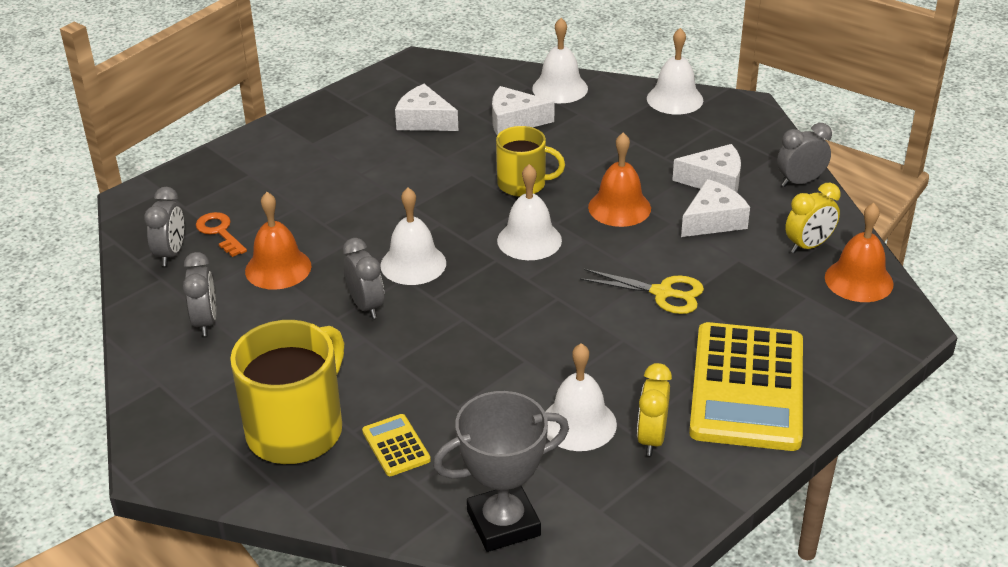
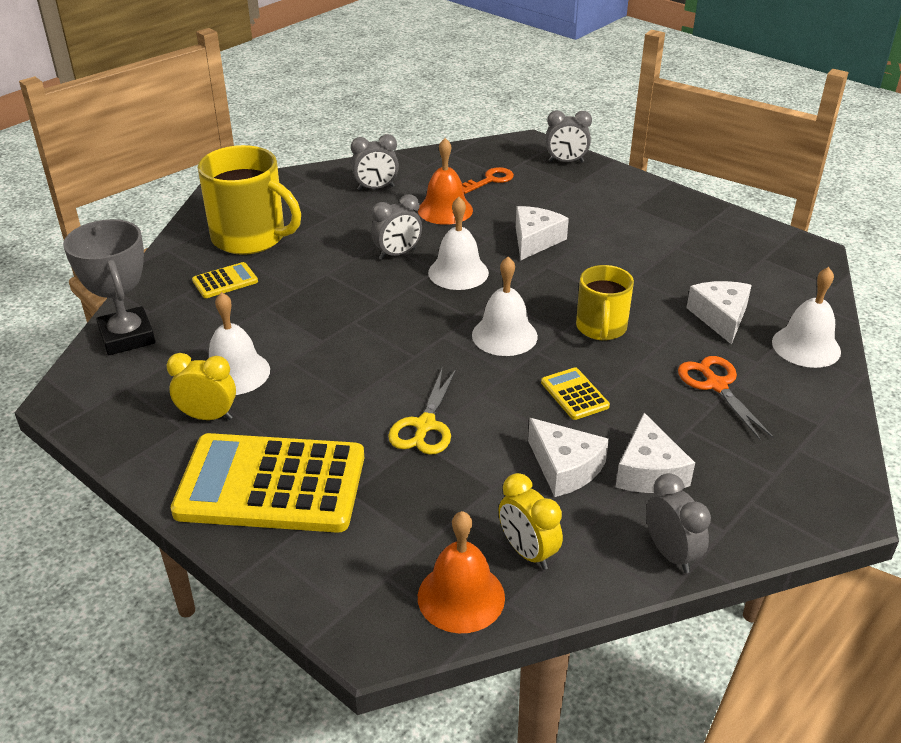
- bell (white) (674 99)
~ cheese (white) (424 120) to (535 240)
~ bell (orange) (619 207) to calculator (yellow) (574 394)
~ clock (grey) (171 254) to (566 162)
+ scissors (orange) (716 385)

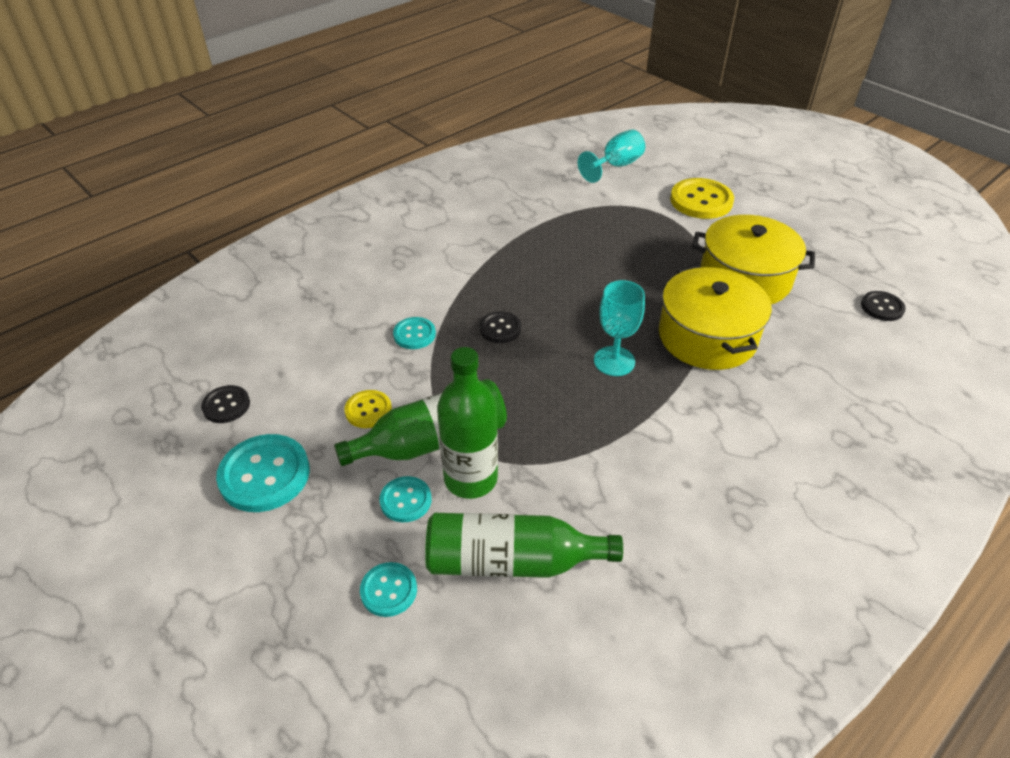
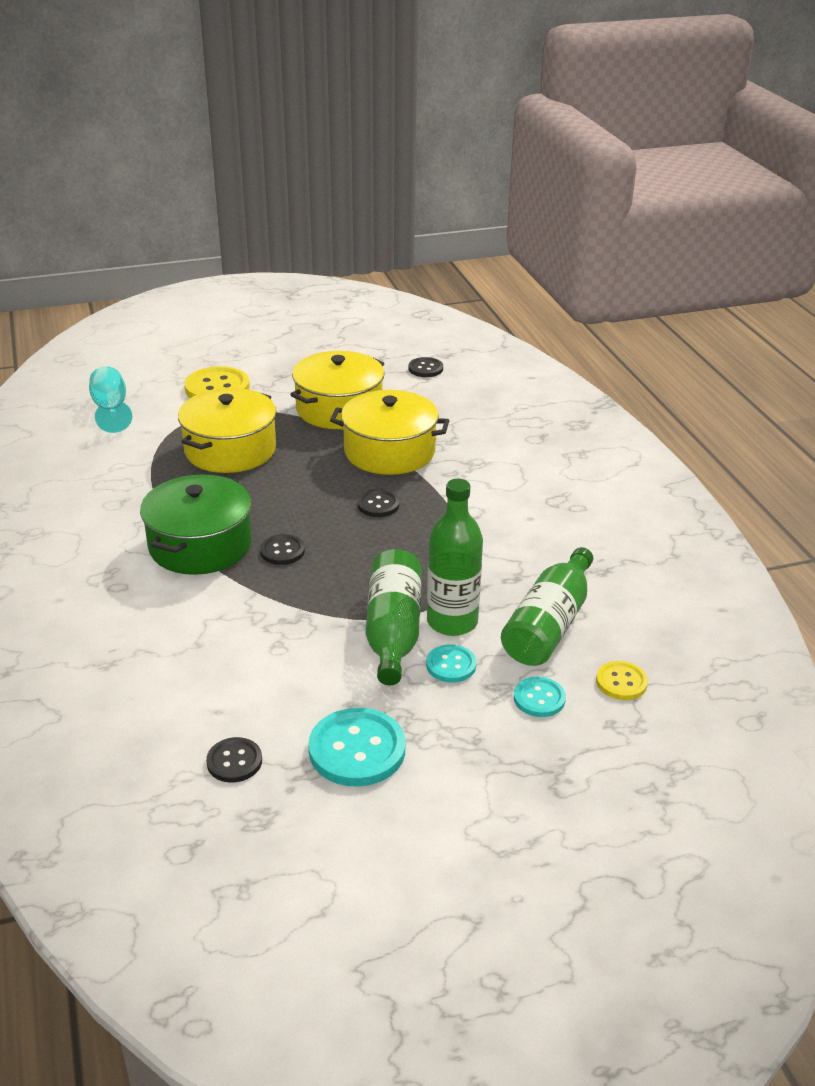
~ goblet (turquoise) (614 361) to button (black) (378 505)
- button (turquoise) (414 334)
~ button (yellow) (368 410) to (621 682)
+ pot (yellow) (230 450)
+ pot (green) (200 545)

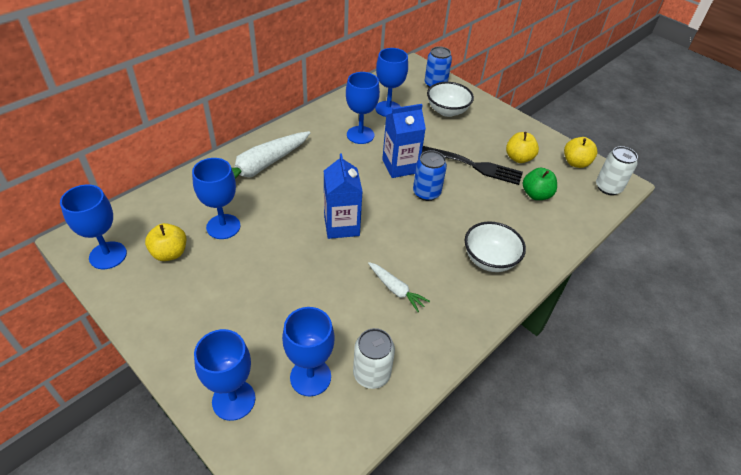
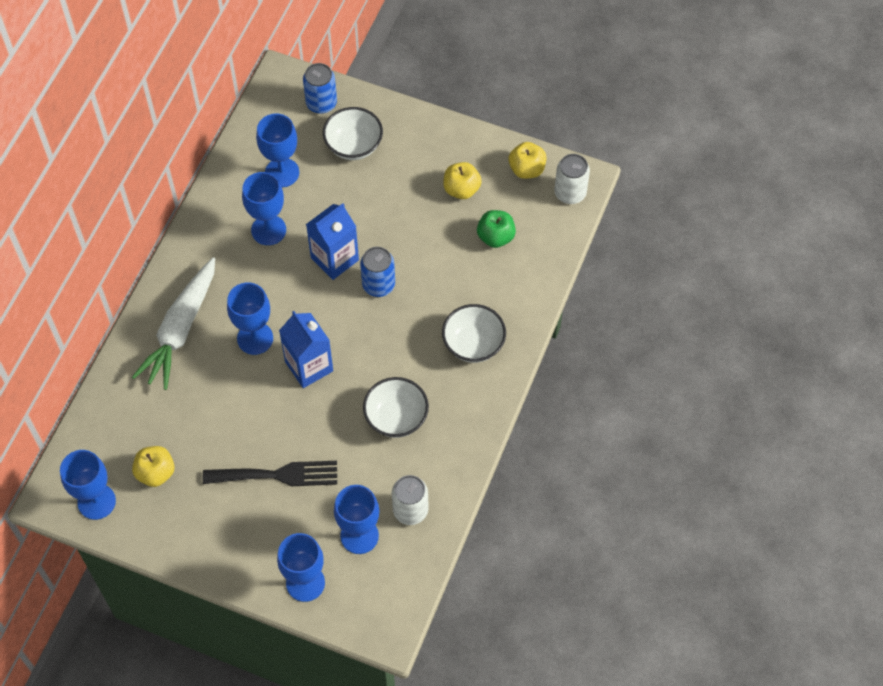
~ fork (black) (476 166) to (278 475)
~ goblet (blue) (223 226) to (255 338)
~ carrot (white) (396 290) to bowl (white) (396 418)

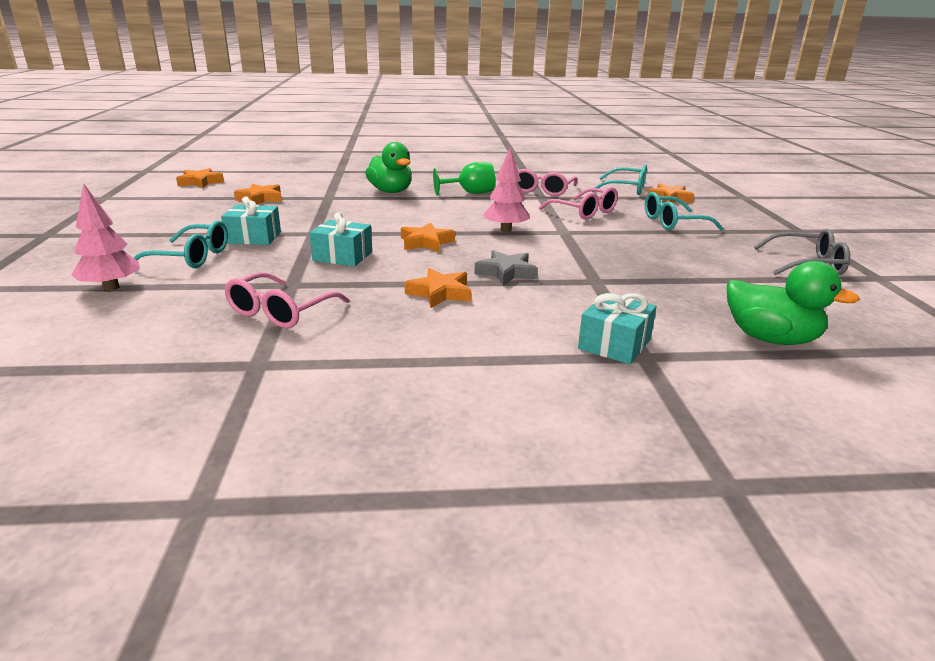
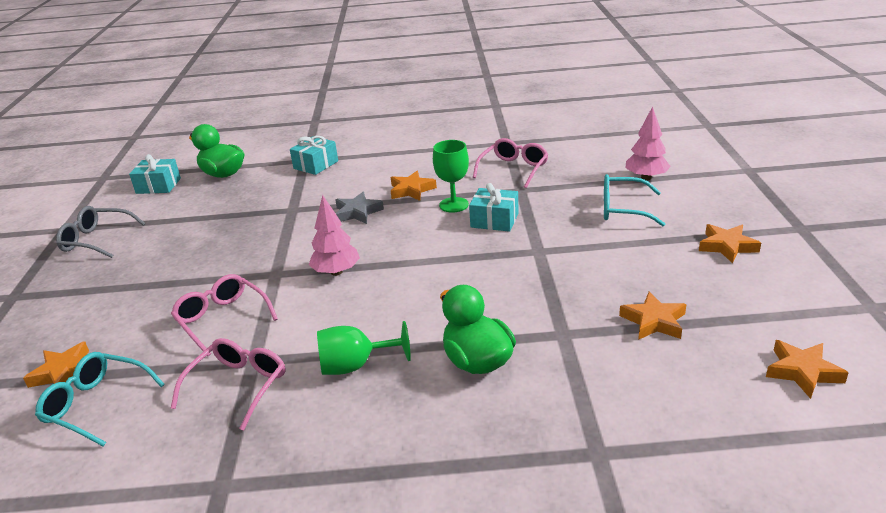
- glasses (turquoise) (673 222)
~ gift (turquoise) (254 237) to (158 186)
~ star (orange) (426 242) to (727 246)
+ goblet (green) (453 205)

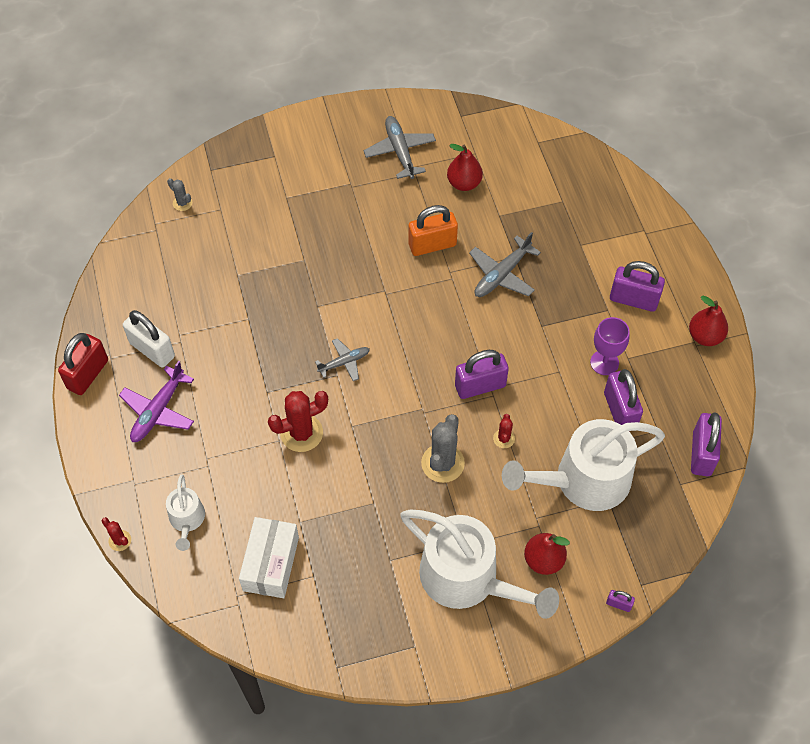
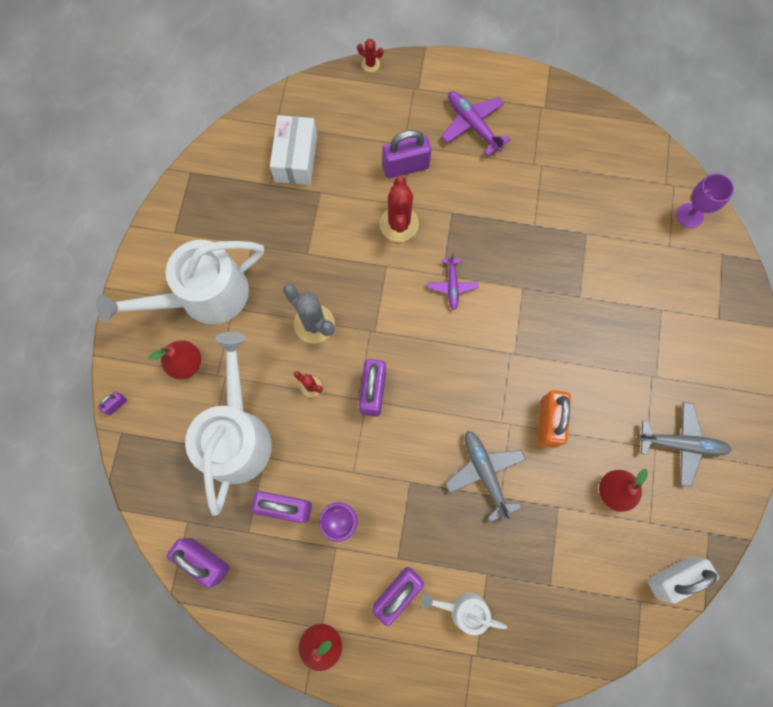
~ cactus (grey) (182 203) to goblet (purple) (689 215)
~ padlock (white) (152 350) to (672 577)
- padlock (red) (88 374)
~ plane (grey) (344 362) to plane (purple) (452 285)
~ watering can (white) (187 520) to (464 610)
~ cactus (red) (120 540) = (370 64) 45 degrees clockwise
~ box (white) (271 564) = (296 158) 60 degrees clockwise
+ padlock (purple) (405 167)

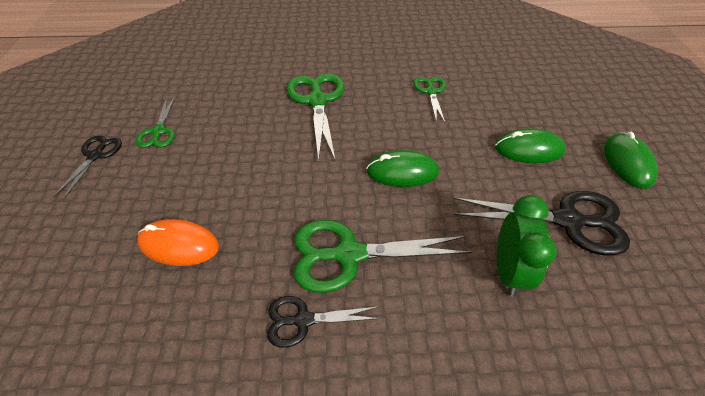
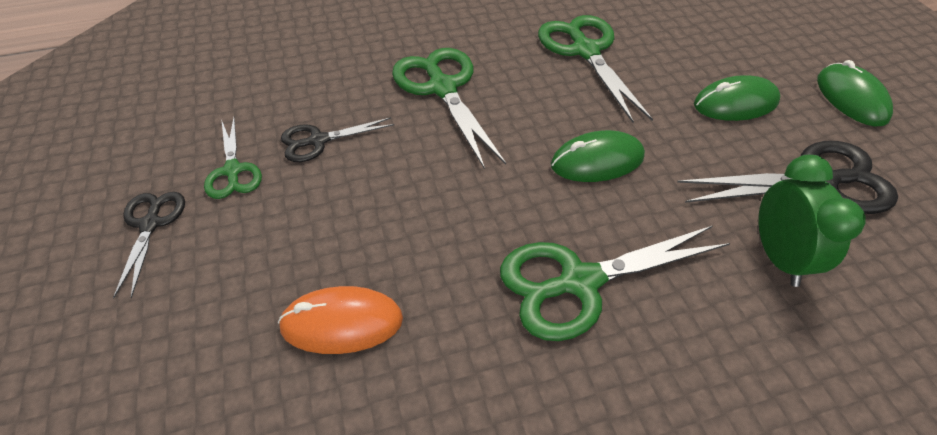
~ scissors (green) (431 92) = (585 51) x1.74
~ scissors (black) (303 320) to (318 141)

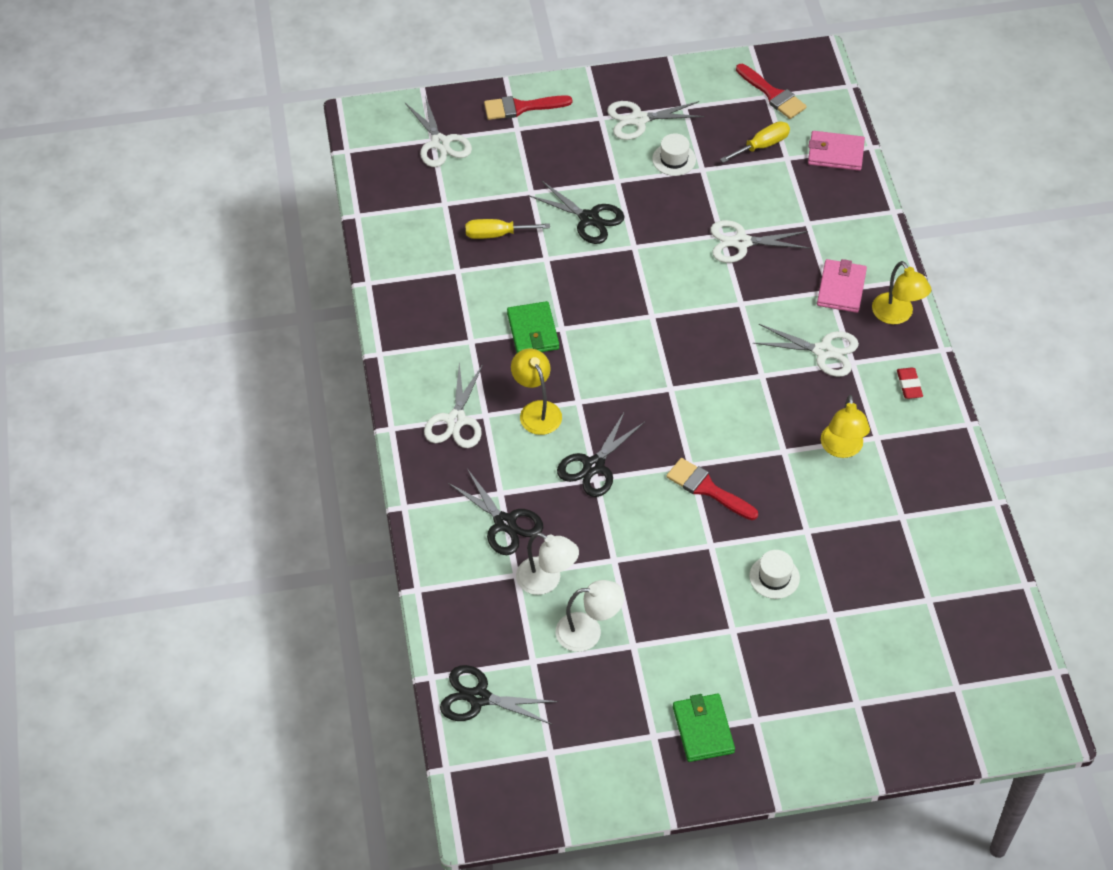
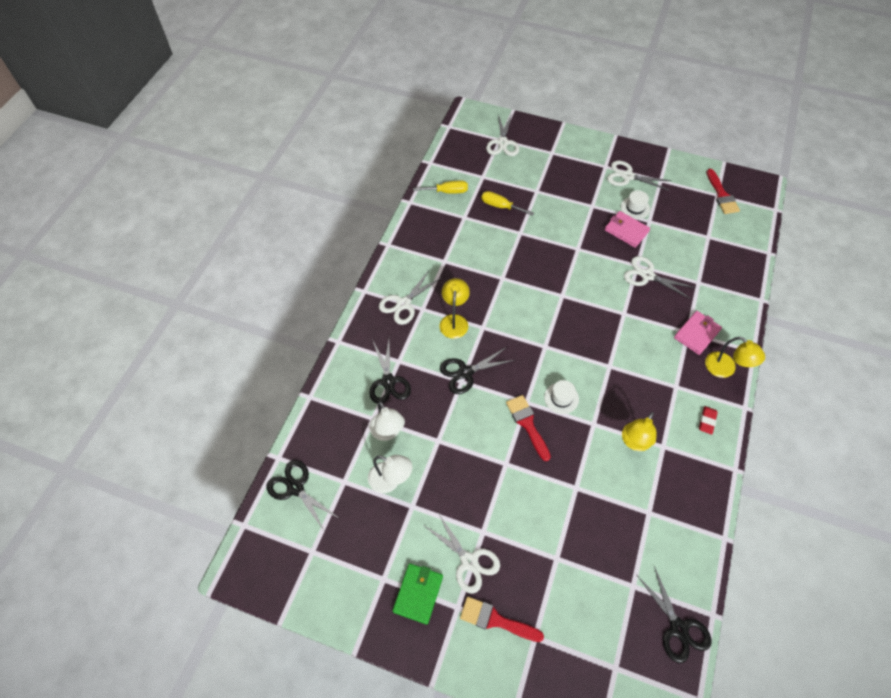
~ brush (red) (521 107) to (496 620)
~ screwdriver (yellow) (762 145) to (447 191)
~ wallet (pink) (835 153) to (626 231)
~ scissors (black) (589 218) to (678 628)
~ lamp (yellow) (897 315) = (725 369) 45 degrees counterclockwise
- wallet (green) (533 331)
~ scissors (white) (823 351) to (469 561)
~ hat (white) (774 577) to (561 398)

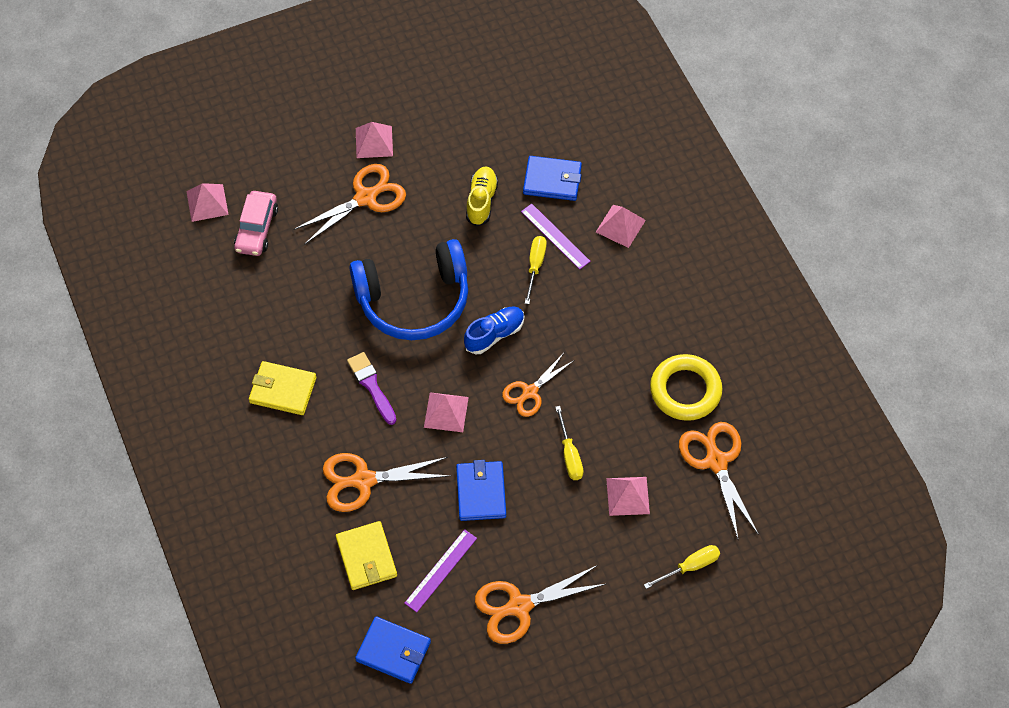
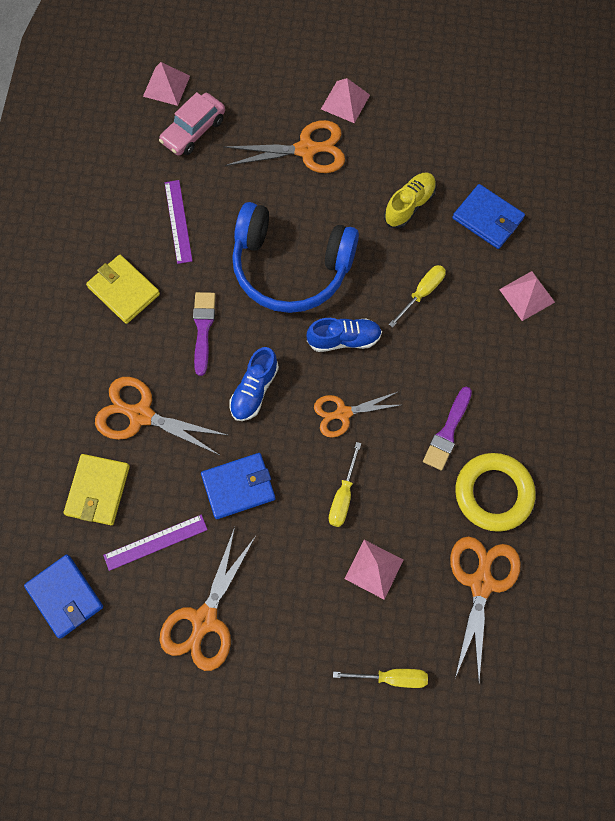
~ ruler (purple) (555 236) to (178 221)
~ pyramid (pink) (446 412) to shoe (blue) (254 390)
~ wallet (blue) (481 492) = (238 487) 45 degrees clockwise
~ scissors (orange) (518 606) = (204 620) 75 degrees counterclockwise
+ brush (purple) (447 432)

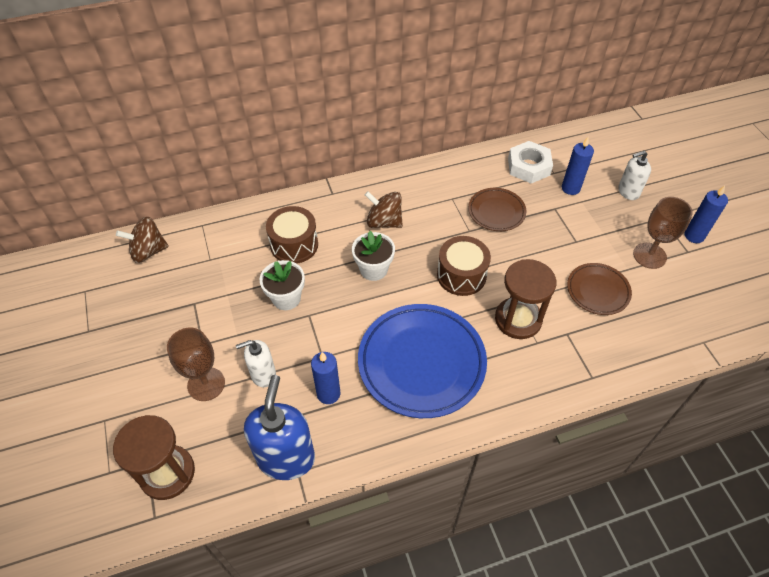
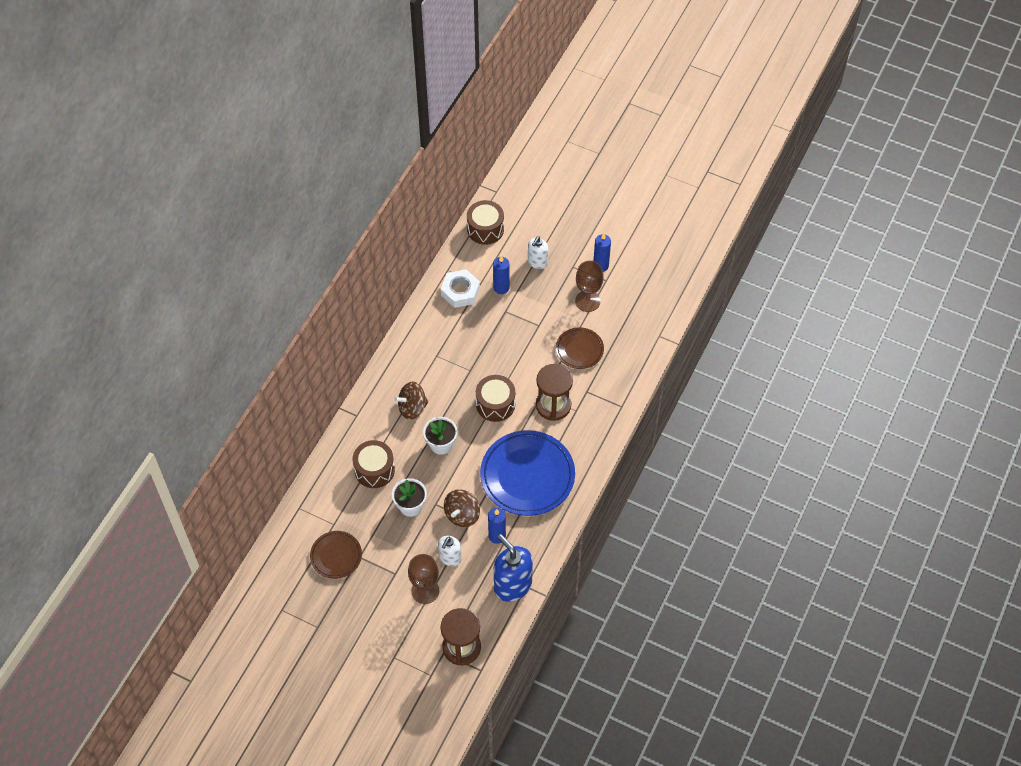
~ plate (brown) (496 212) to (336 556)
~ spinning top (brown) (148 251) to (462 515)
+ drum (brown) (485 229)

